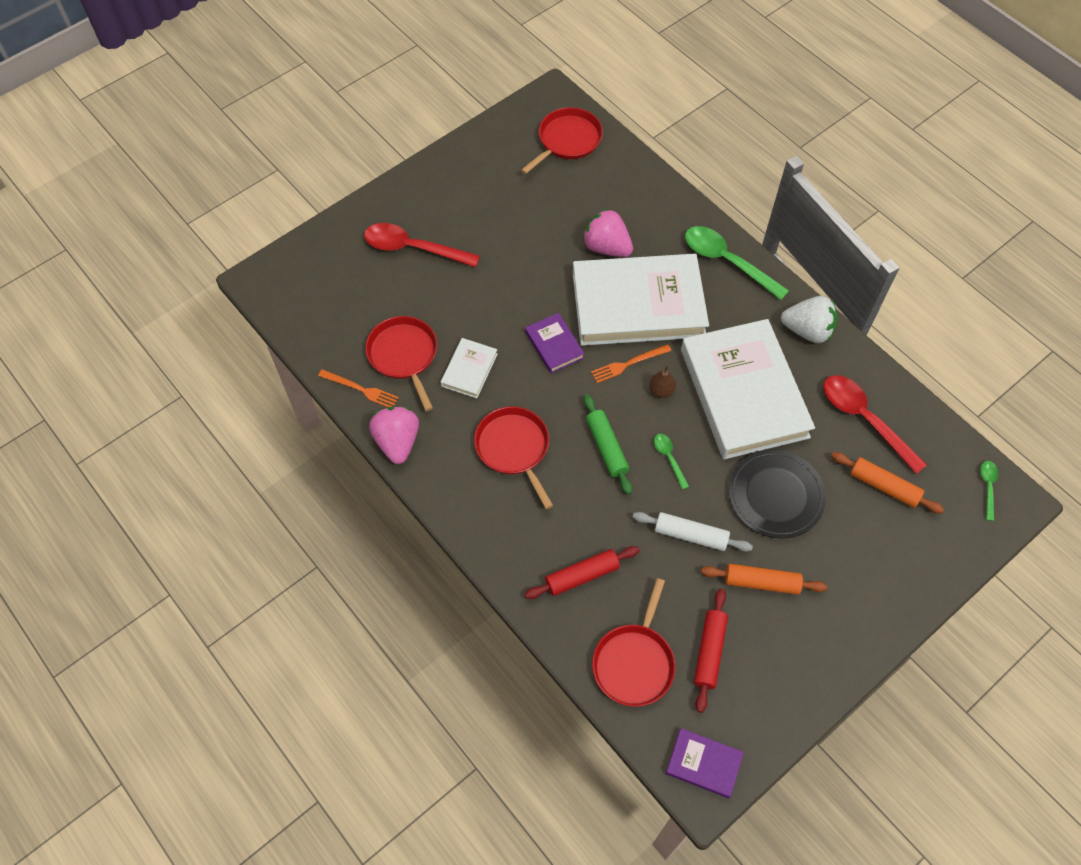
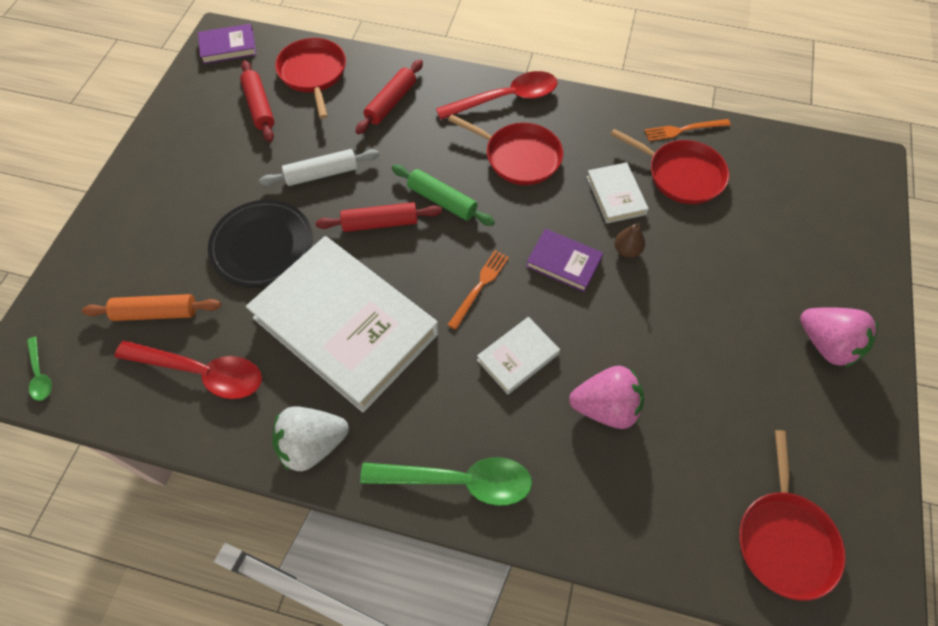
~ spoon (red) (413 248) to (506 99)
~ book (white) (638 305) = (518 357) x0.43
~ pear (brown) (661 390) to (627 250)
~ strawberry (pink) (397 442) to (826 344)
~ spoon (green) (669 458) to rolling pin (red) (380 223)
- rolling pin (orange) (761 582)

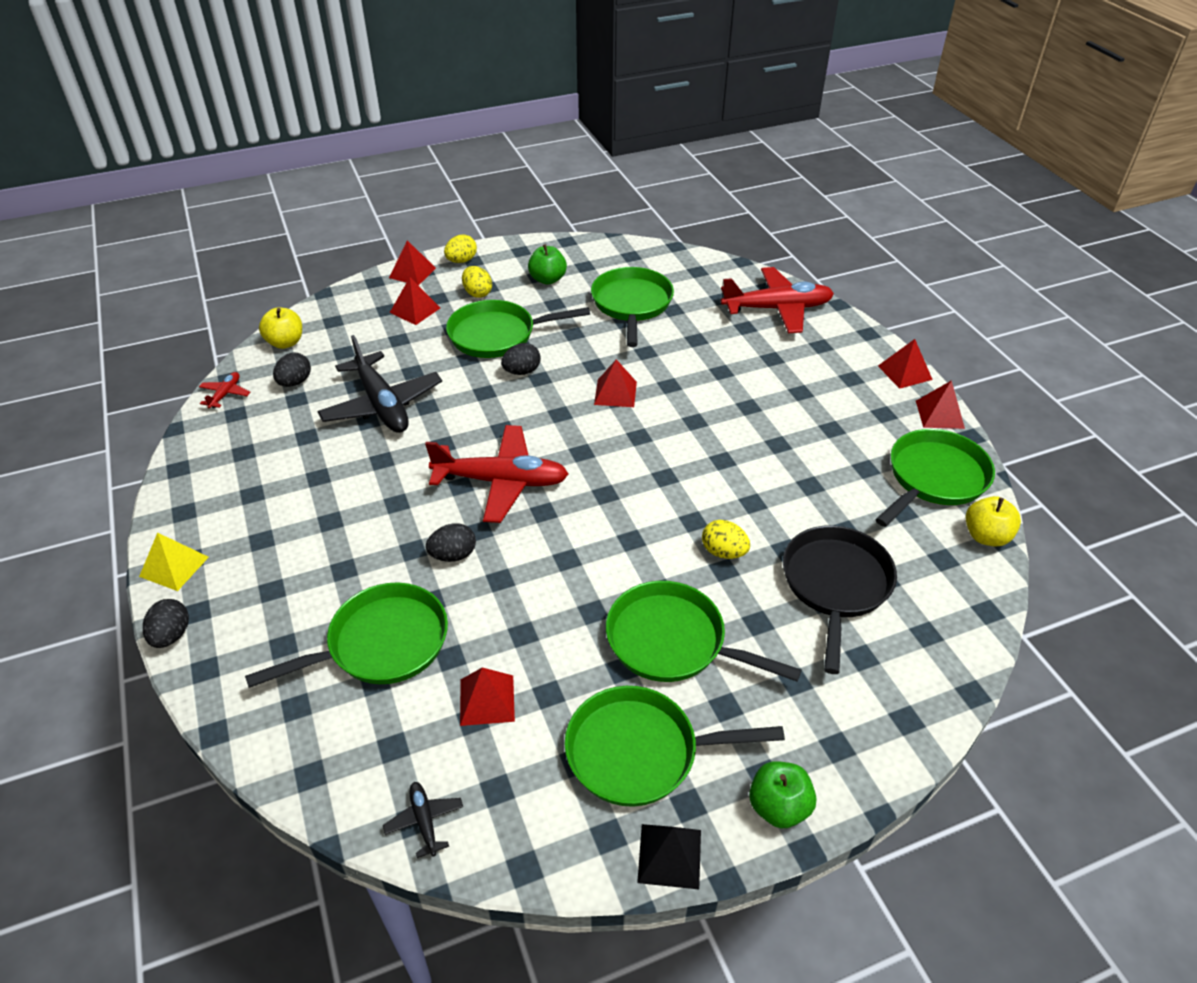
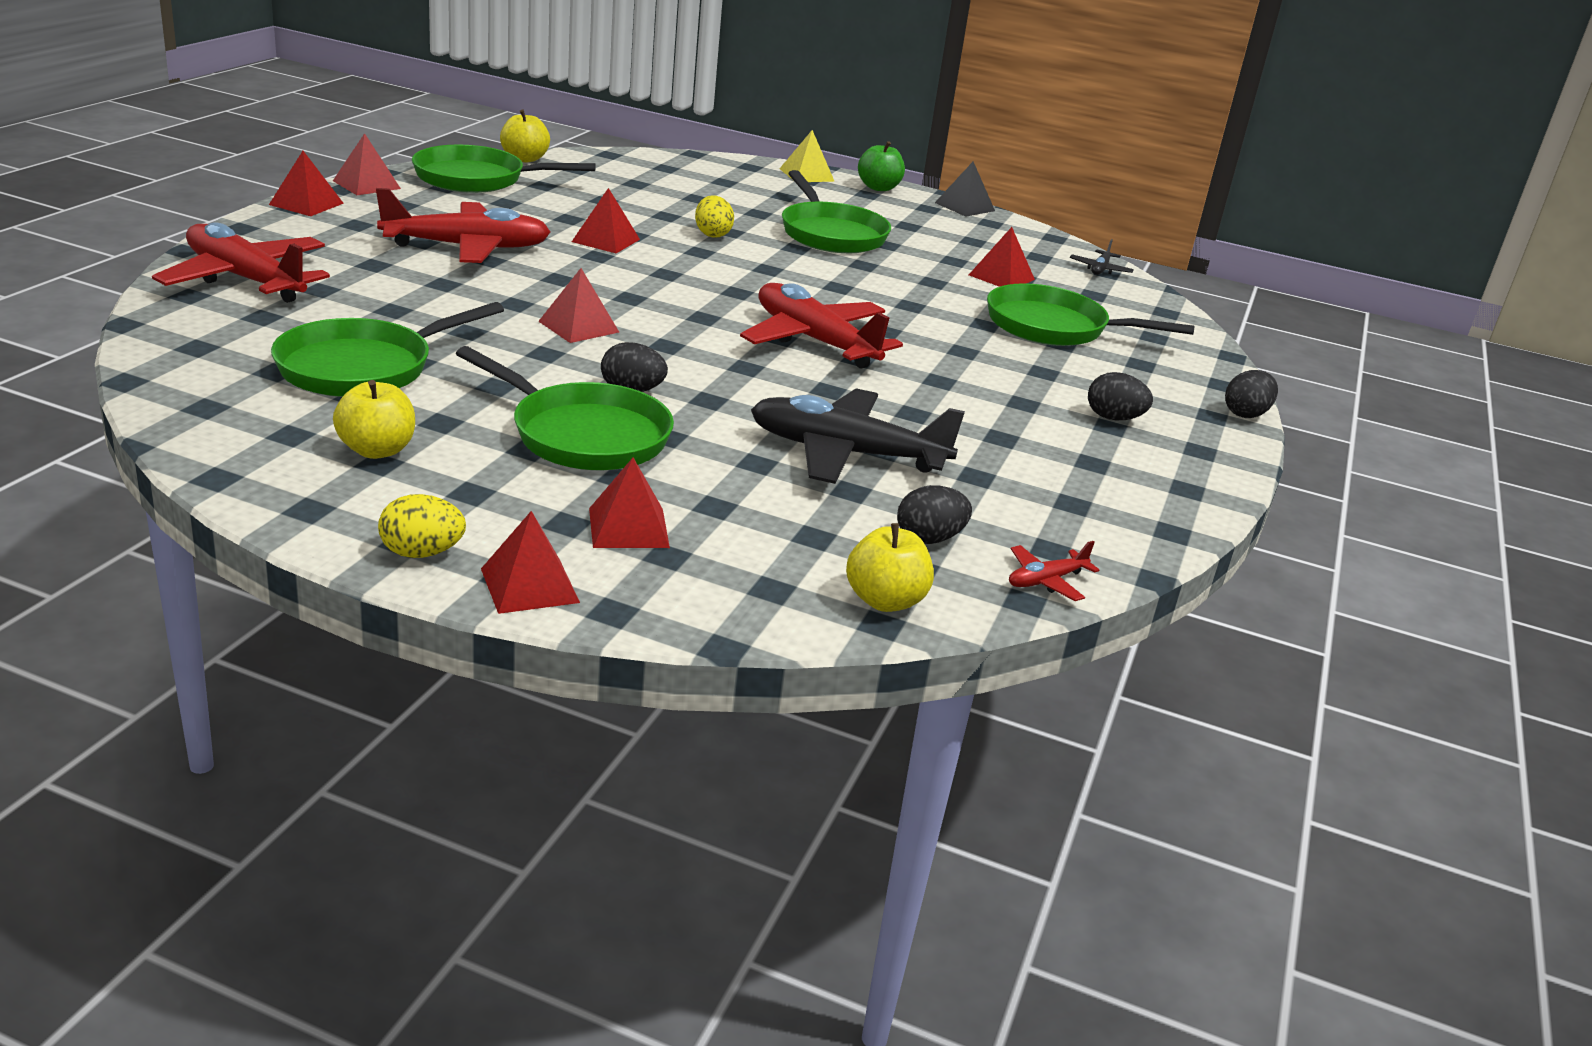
~ apple (green) (547 279) to apple (yellow) (377 450)
- egg (yellow) (477 293)
~ plane (black) (382 405) = (845 453) 90 degrees counterclockwise
~ egg (black) (453 555) to (1113 418)
- pan (black) (835 585)
~ pyramid (yellow) (174 566) to (806 175)
- pan (green) (640 752)
+ plane (red) (468 248)
+ pyramid (red) (605 240)

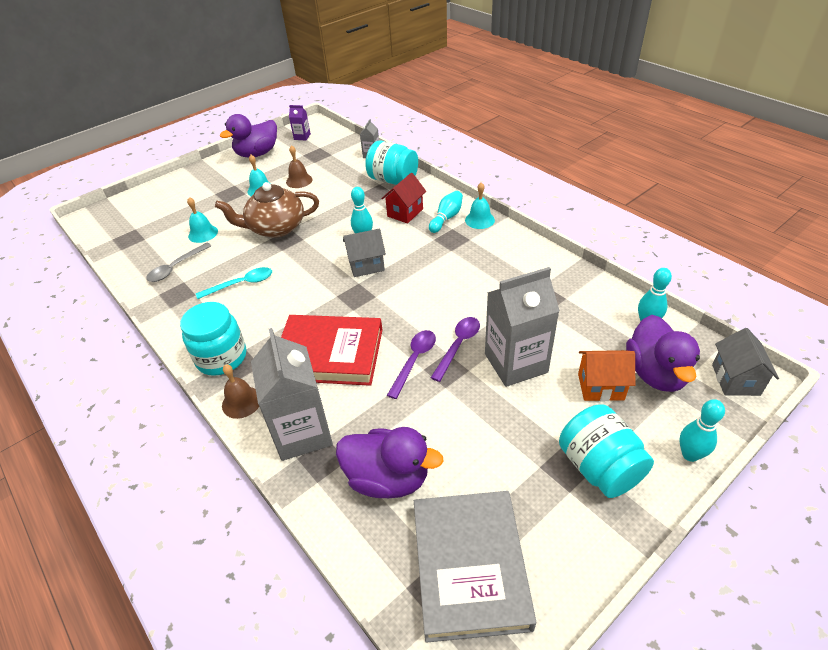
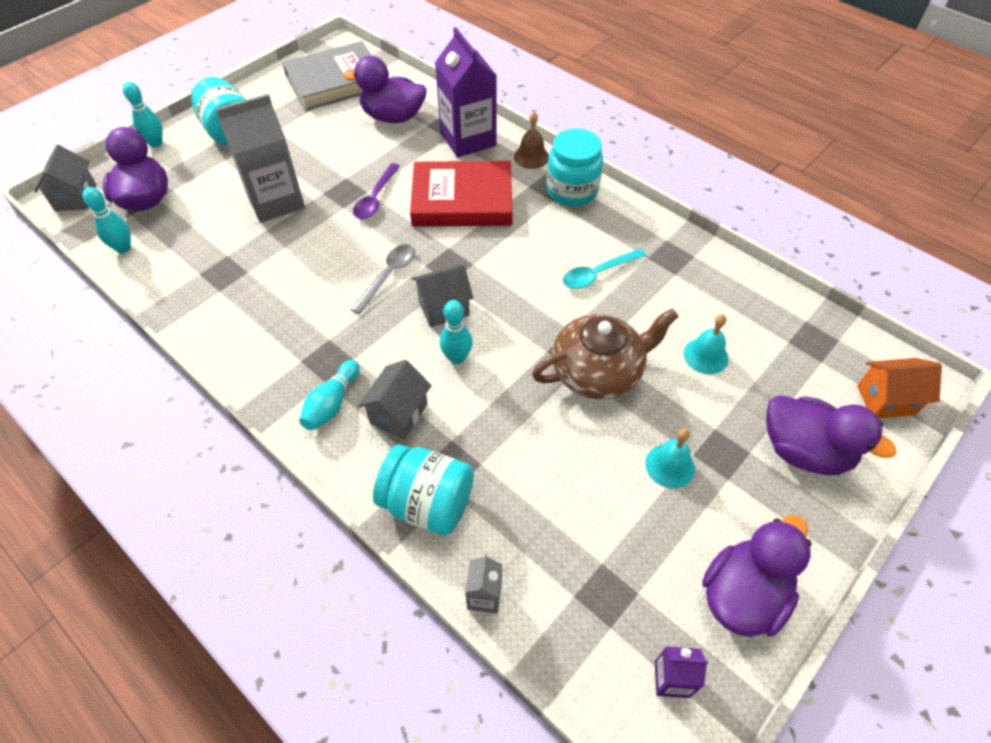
- bell (brown) (299 180)
~ house (red) (405 213) to house (grey) (399 414)
- bell (turquoise) (479 220)
~ spoon (grey) (176 267) to (388 276)
- spoon (purple) (458 346)
~ carton (grey) (302 432) to carton (purple) (468 139)
~ house (orange) (600 387) to (886 400)
~ book (grey) (470 566) = (335 81) 75 degrees clockwise
+ duck (purple) (804 451)

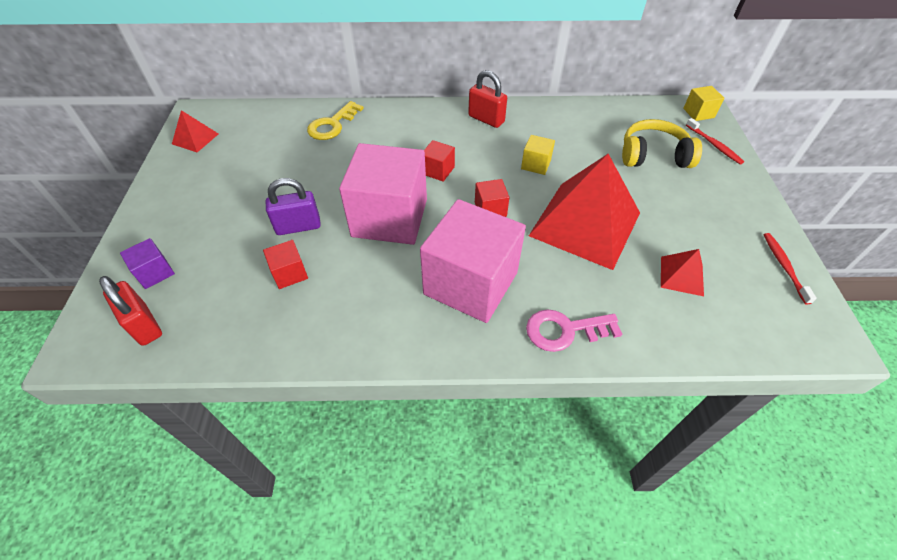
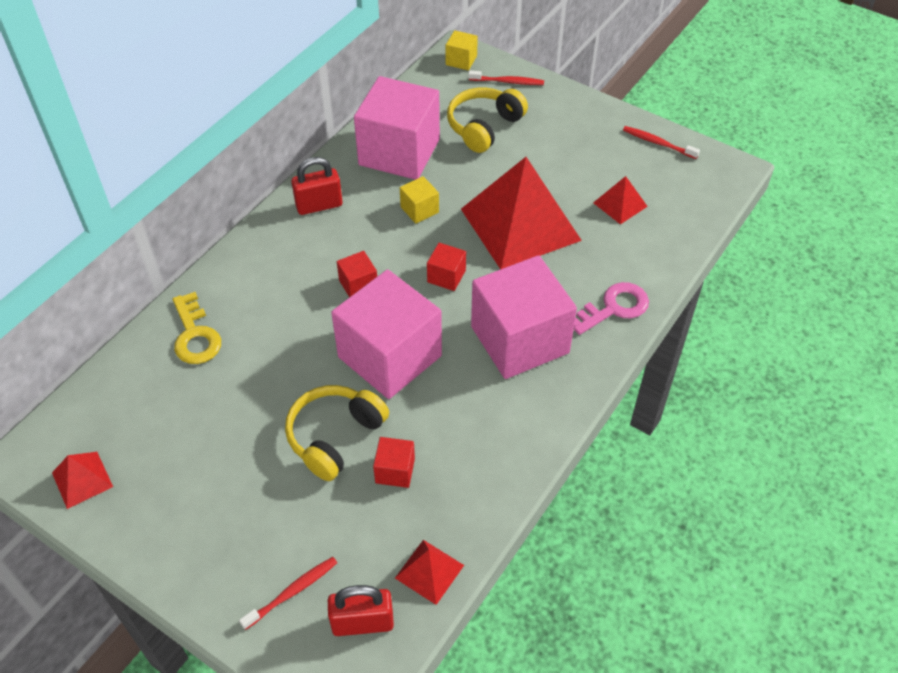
~ padlock (purple) (298 226) to headphones (yellow) (335 437)
~ cube (purple) (155 272) to toothbrush (red) (292 592)
~ key (pink) (565 330) = (614 308) 150 degrees counterclockwise
+ cube (pink) (399 152)
+ pyramid (red) (429 571)

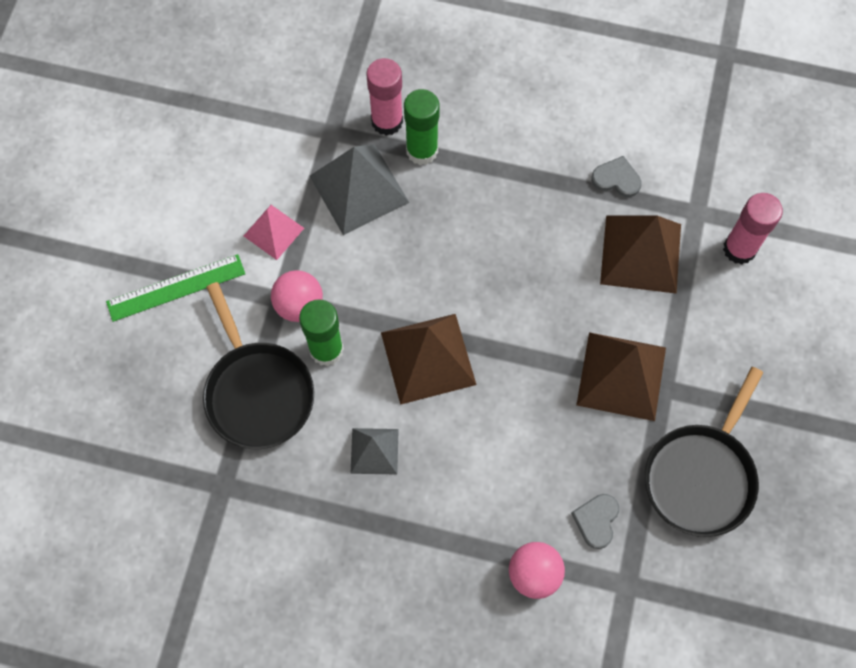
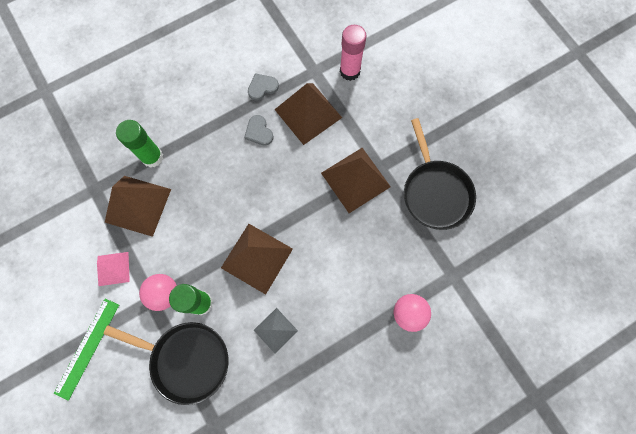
- glue stick (pink) (387 121)
~ pyramid (grey) (359 189) to pyramid (brown) (138 205)
~ heart (grey) (596 520) to (259 132)

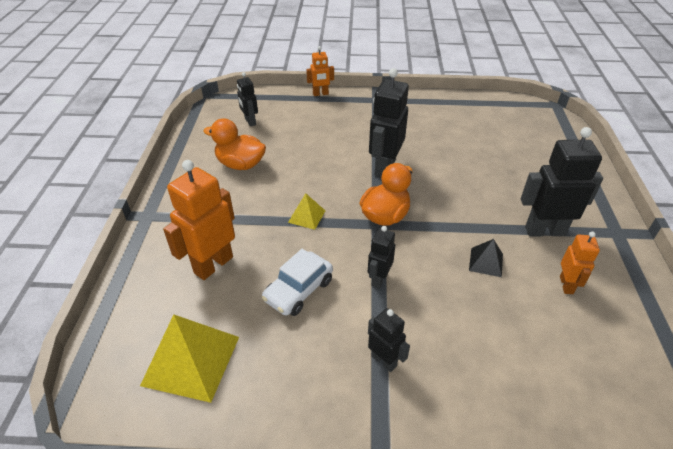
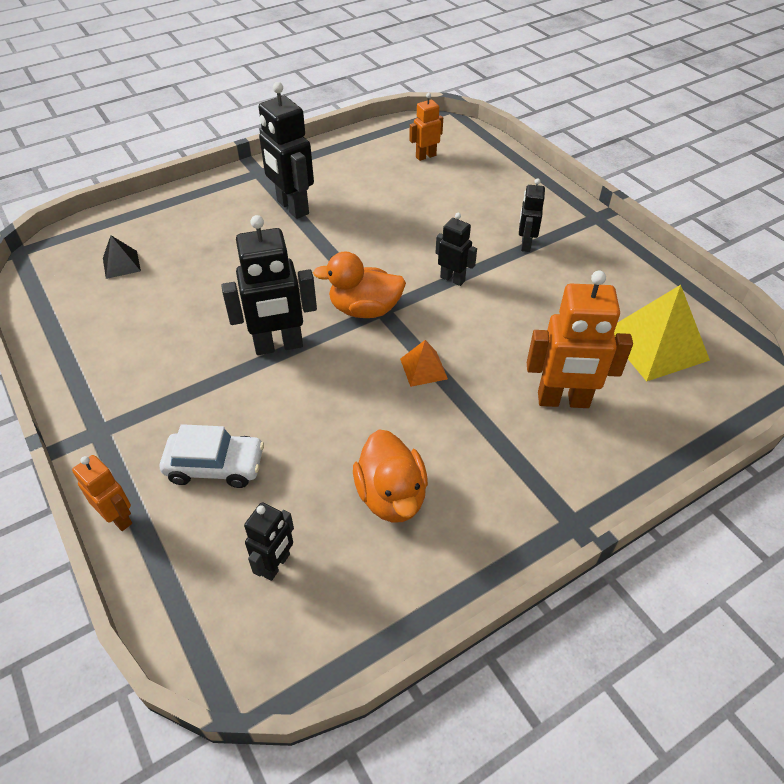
~ pyramid (yellow) (306 216) to pyramid (orange) (423 368)
~ robot (black) (379 279) = (452 279) 135 degrees counterclockwise
~ robot (orange) (566 285) to (425 156)
~ pyramid (black) (486 262) to (121 264)
~ car (white) (298 290) to (215 466)

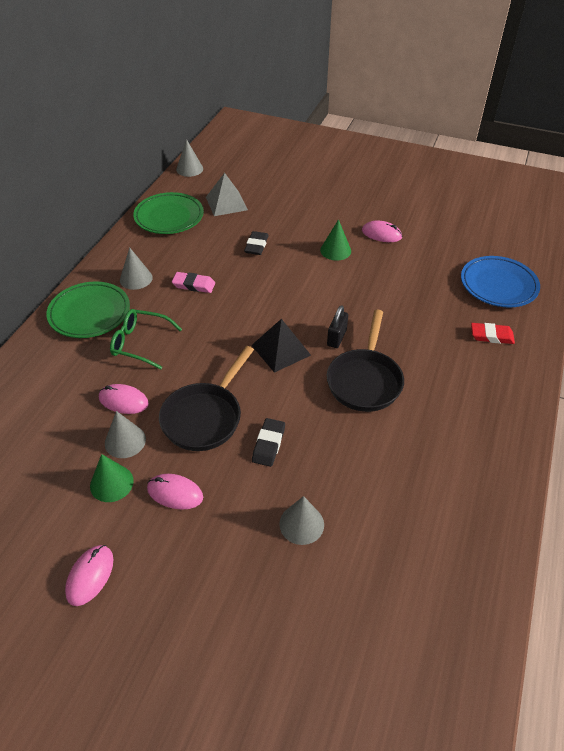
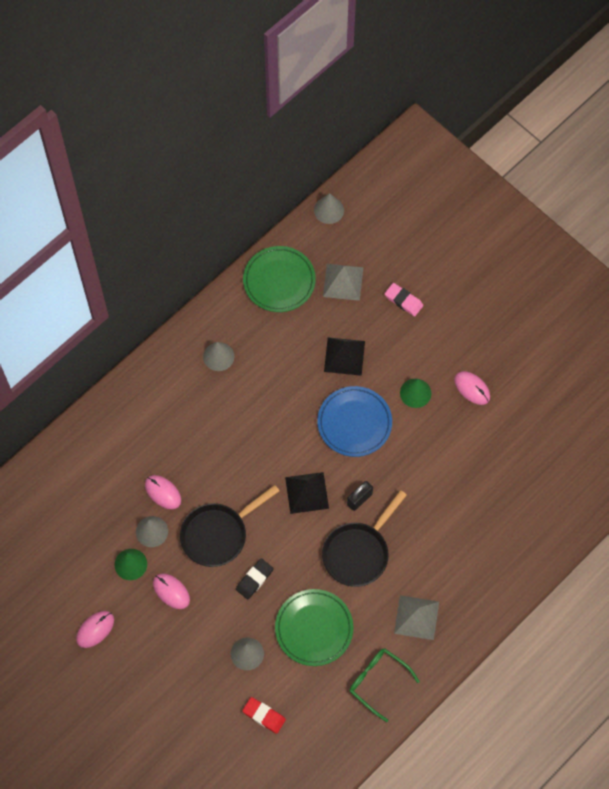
~ eraser (black) (256 245) to pyramid (black) (344 356)
~ plate (blue) (498 285) to (354 423)
~ eraser (pink) (194 285) to (403 301)
~ plate (green) (89 313) to (314 628)
~ glasses (green) (140 343) to (378 682)
~ eraser (red) (491 336) to (264 715)
+ pyramid (grey) (416 617)

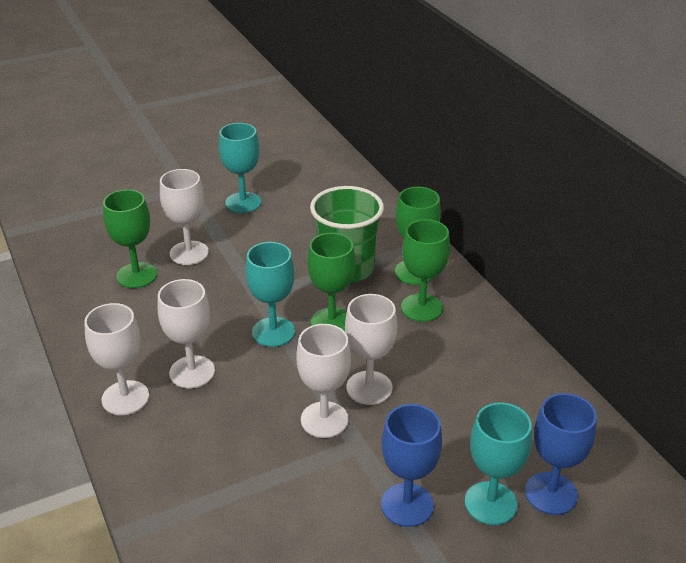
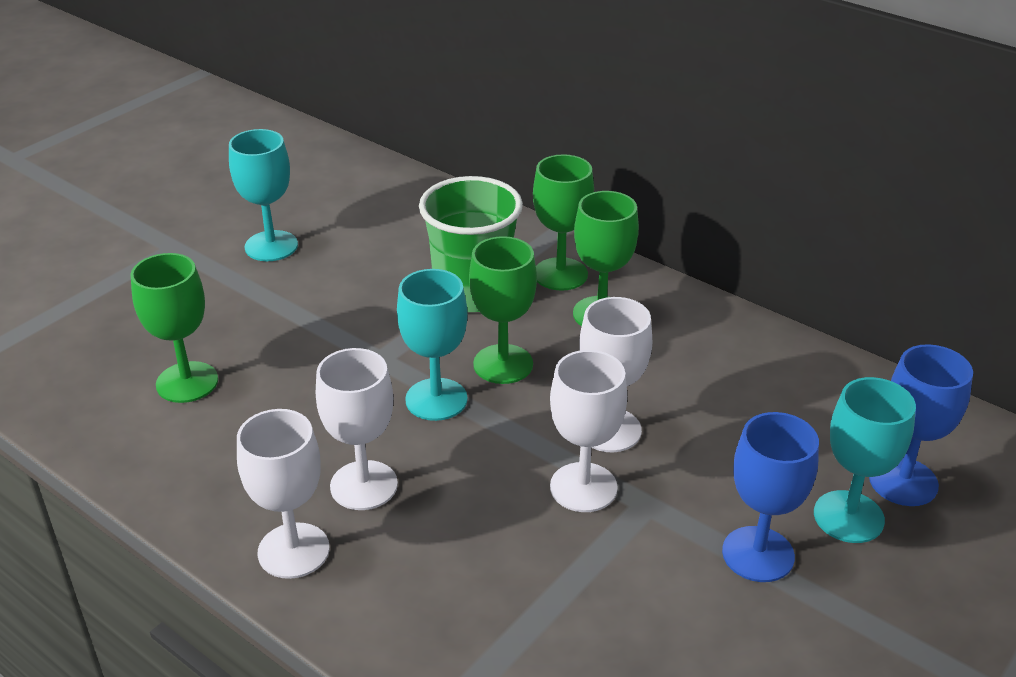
- goblet (white) (189 253)

